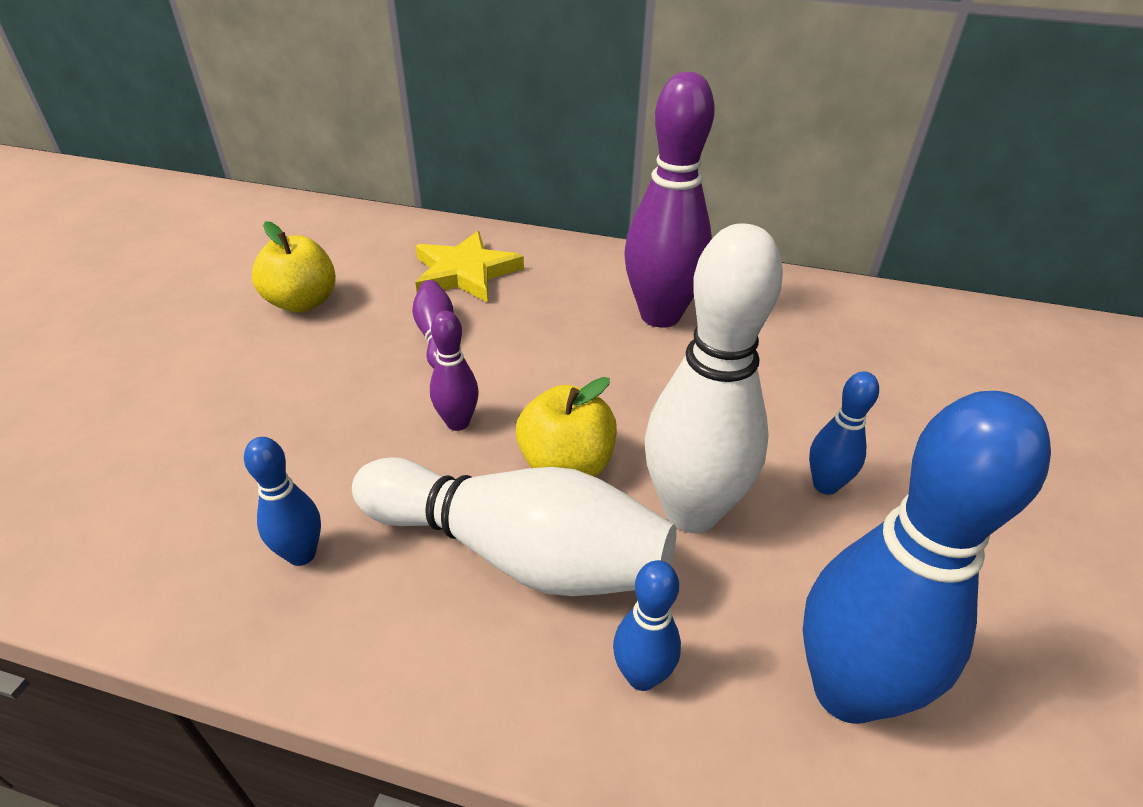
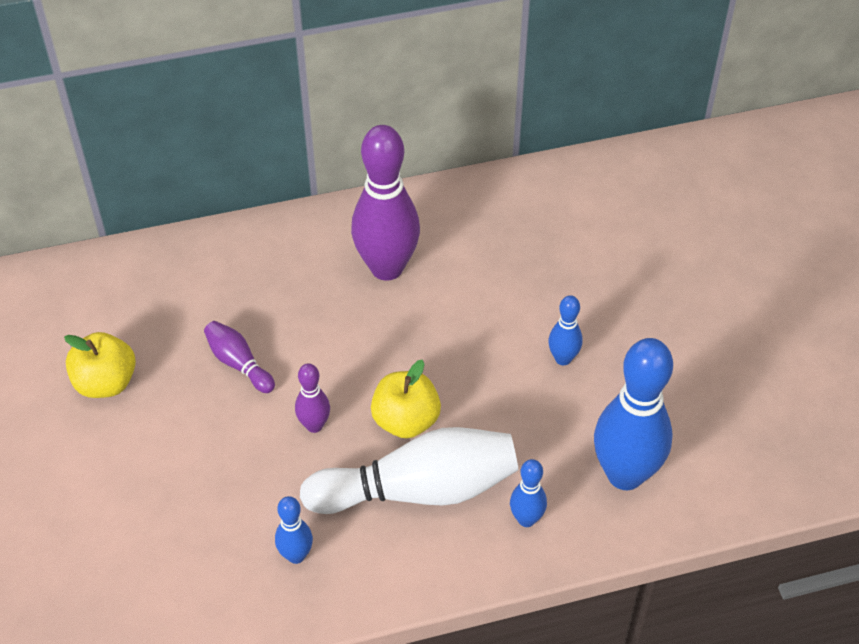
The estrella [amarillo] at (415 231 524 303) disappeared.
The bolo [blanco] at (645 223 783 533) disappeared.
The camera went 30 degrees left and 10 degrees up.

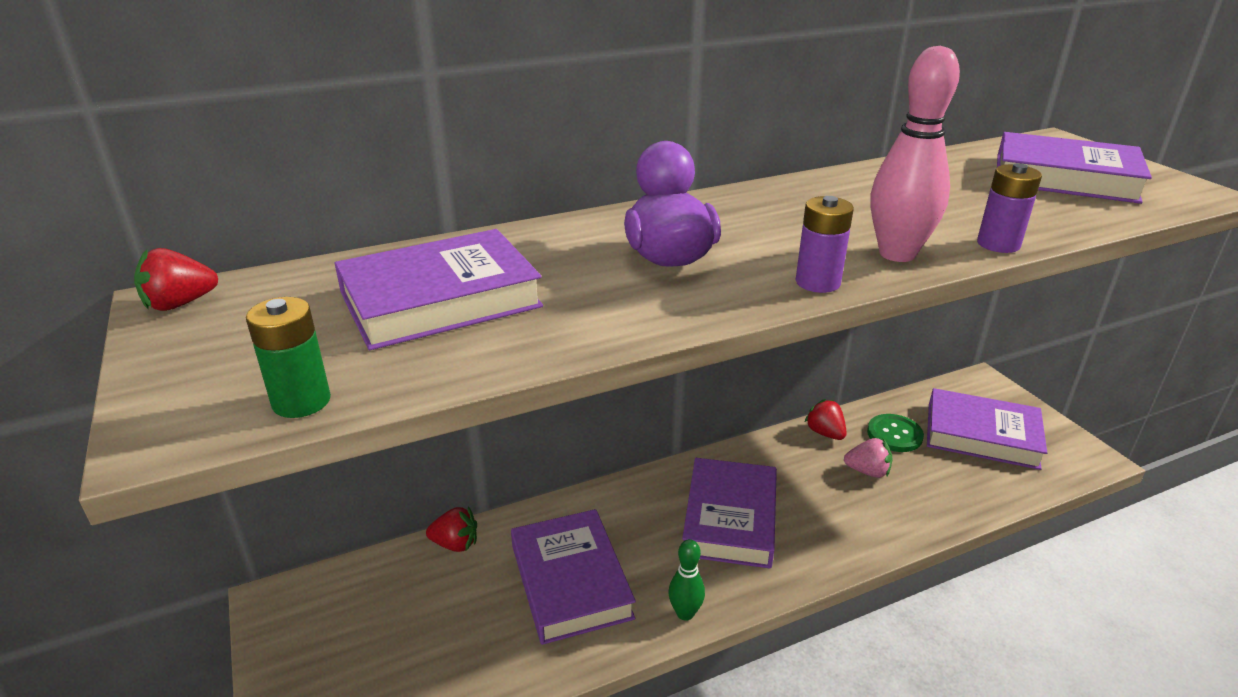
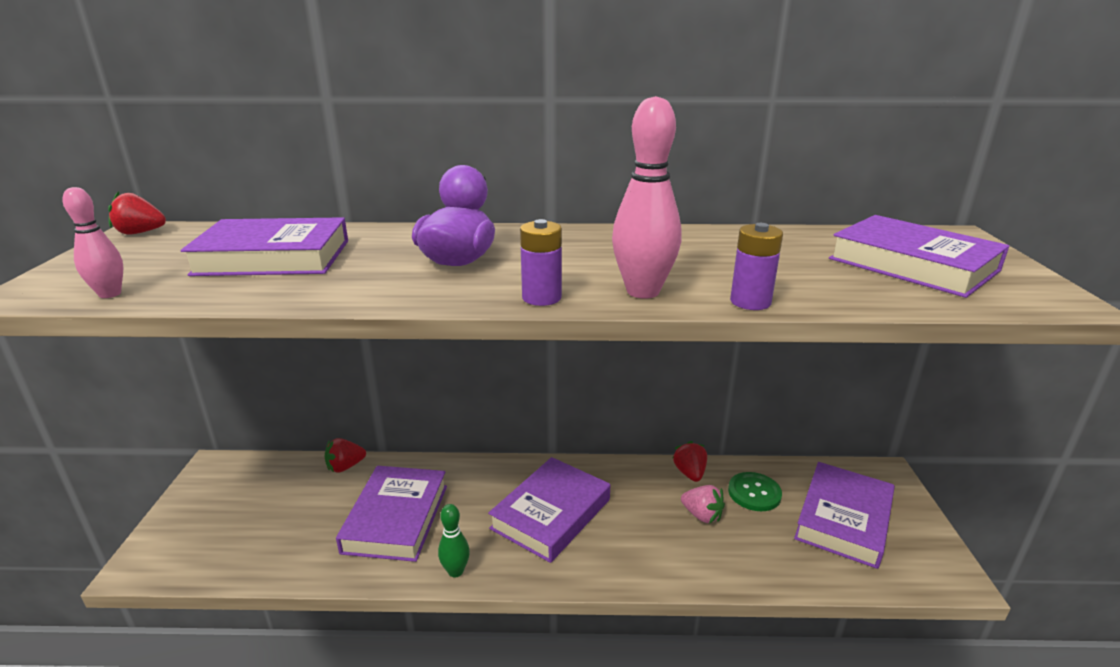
The pila [verde] at (246 297 331 418) was replaced by the bolo [rosa] at (62 187 123 298).
The fresa [rojo] at (426 506 477 552) turned 120 degrees clockwise.
The libro [morado] at (927 388 1047 470) turned 75 degrees clockwise.
The camera went 25 degrees right and 5 degrees down.

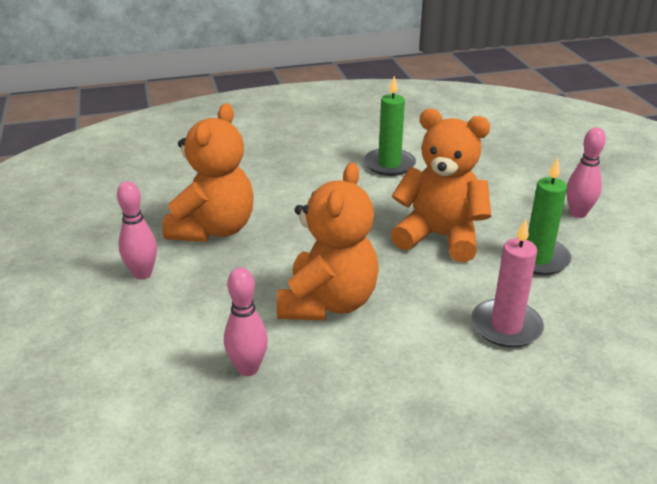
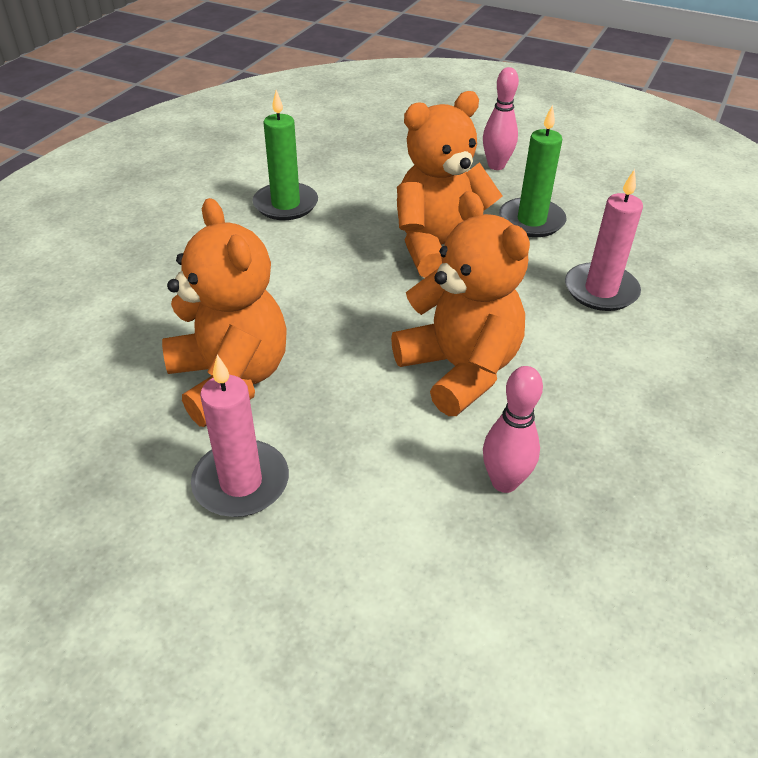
The bolo [rosa] at (117 181 157 279) was replaced by the vela [rosa] at (191 355 289 517).
The camera went 50 degrees left and 10 degrees up.

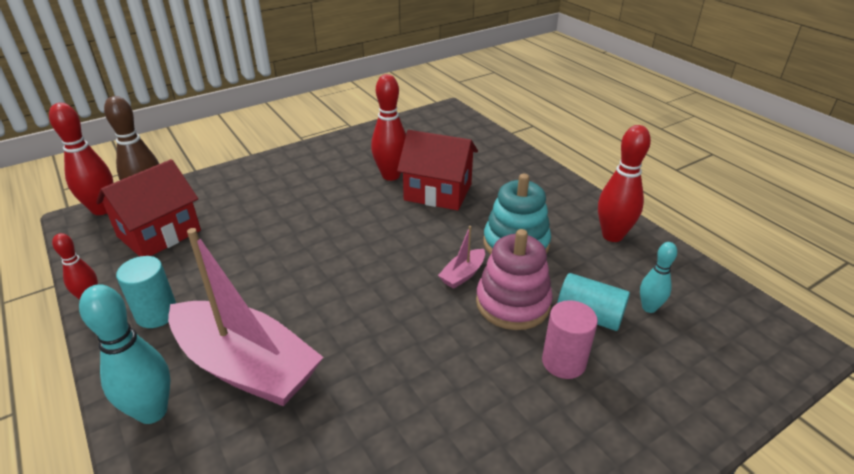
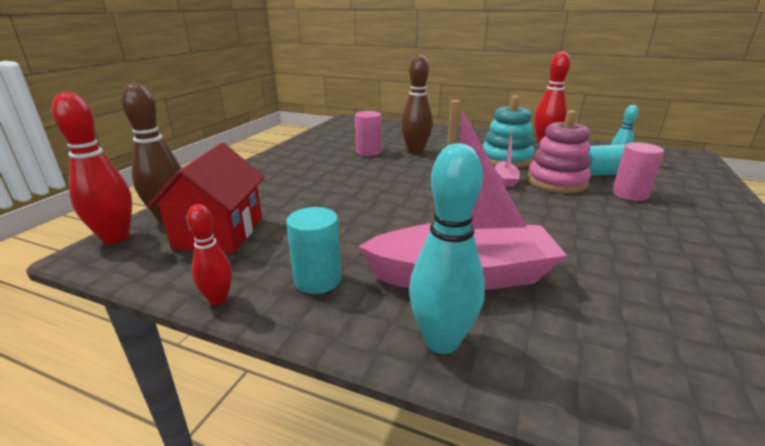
The bolo [rojo] at (371 74 406 181) was replaced by the cilindro [rosa] at (355 111 381 156).
The casa [rojo] at (397 130 478 211) was replaced by the bolo [marrón] at (401 55 433 154).
The camera went 35 degrees left and 10 degrees down.

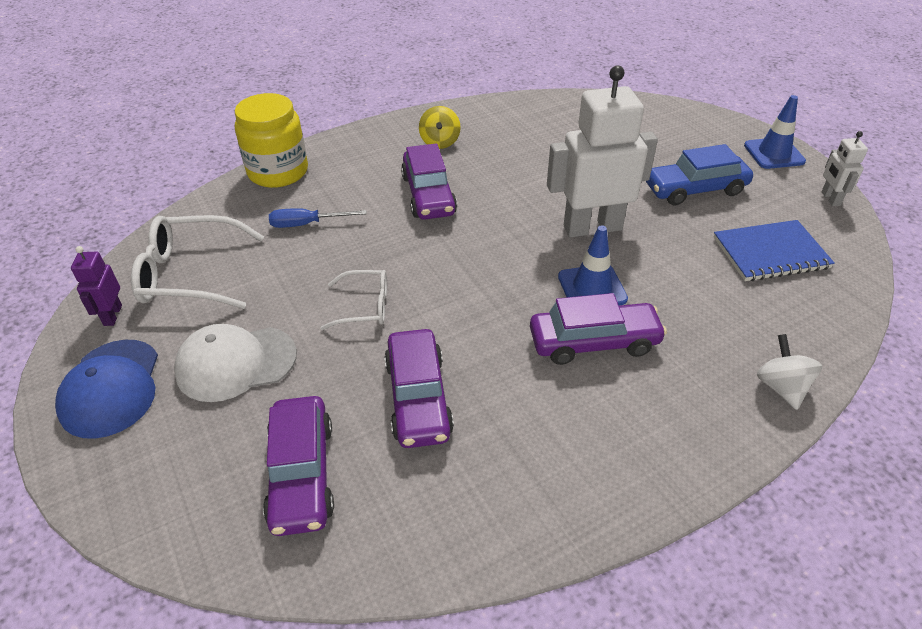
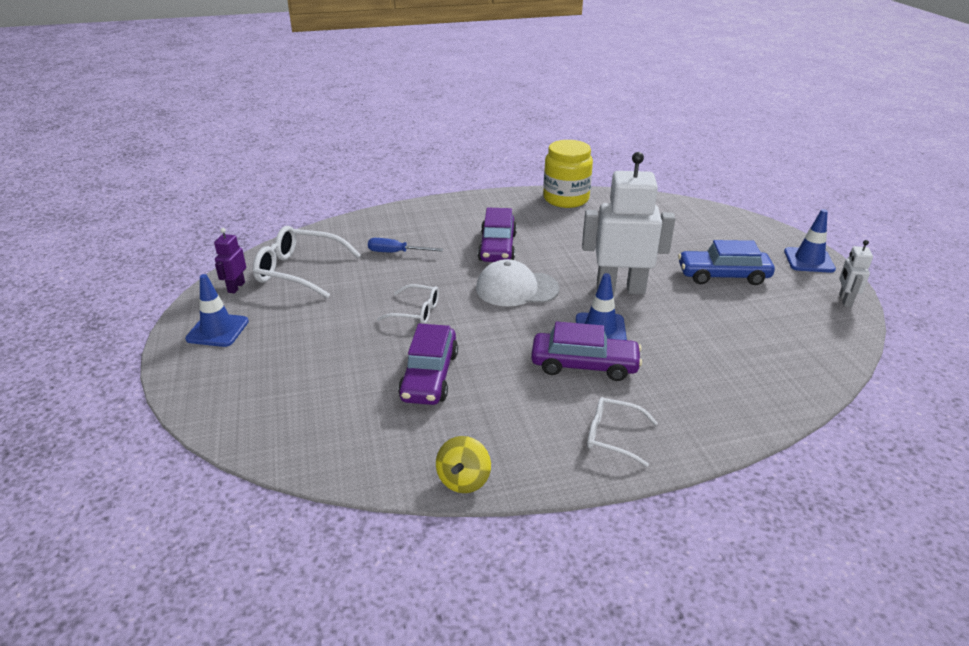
The gorra [azul] at (55 340 158 439) was replaced by the cono de tráfico [azul] at (185 274 249 347).
The gorra [blanco] moved from (174 324 297 402) to (476 259 560 307).
The tarro [amarillo] moved from (235 93 308 188) to (543 140 593 208).
The coche [morado] at (263 396 334 536) disappeared.
The peonza [amarillo] moved from (419 106 461 149) to (436 436 491 493).
The cuaderno [azul] at (714 220 835 281) disappeared.
The peonza [blanco] at (757 334 822 410) disappeared.
The gafas [blanco] at (587 397 658 467) appeared.
The camera went 15 degrees right and 10 degrees down.

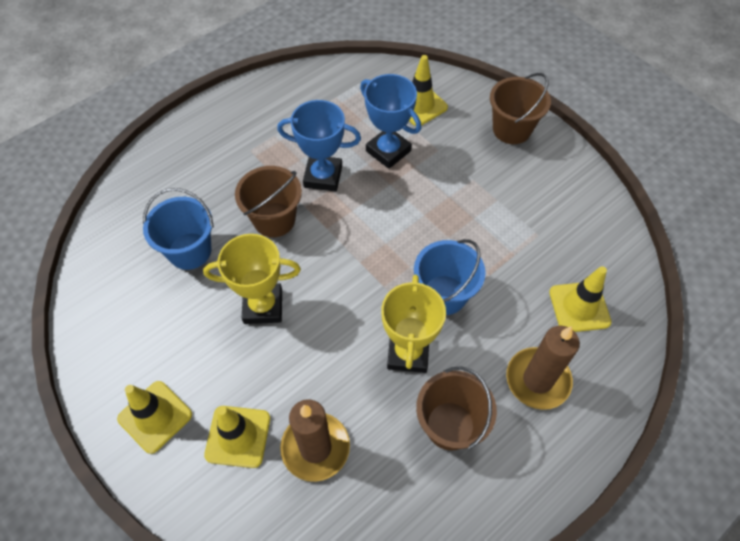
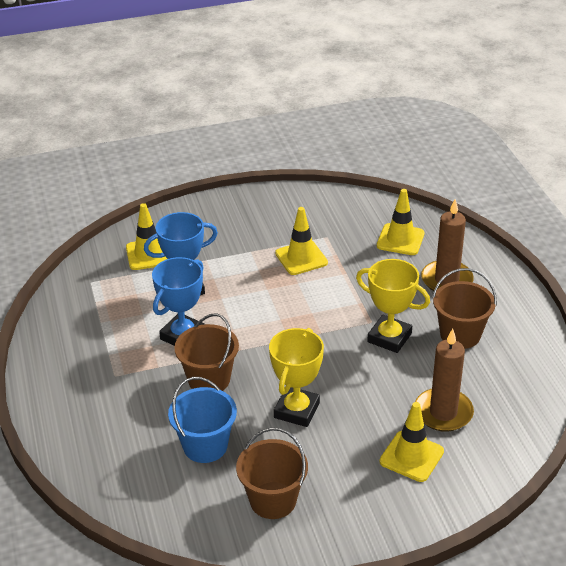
The cono de tráfico [amarillo] moved from (117 381 192 454) to (275 207 328 275).
The balde [azul] at (414 239 486 315) disappeared.
The balde [marrón] moved from (490 73 551 144) to (236 428 308 519).
The camera went 65 degrees left and 20 degrees down.

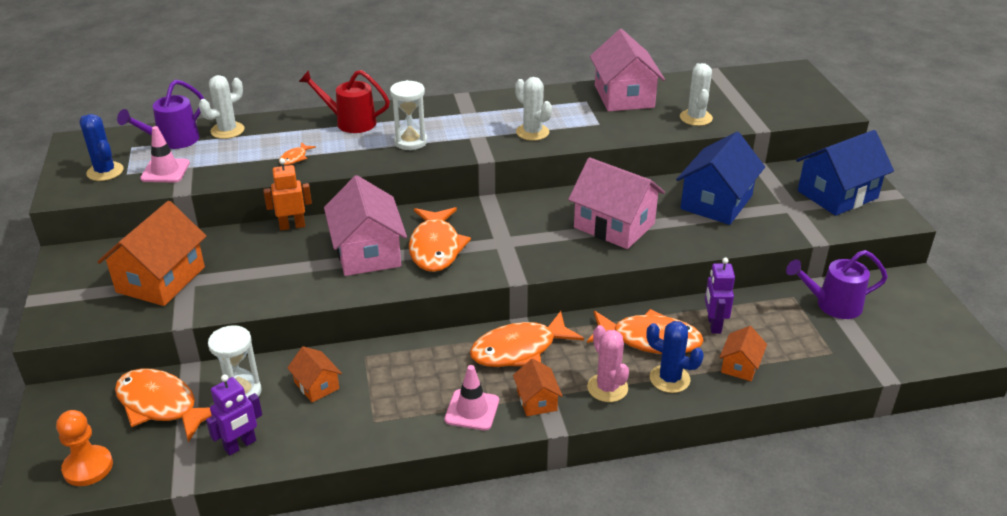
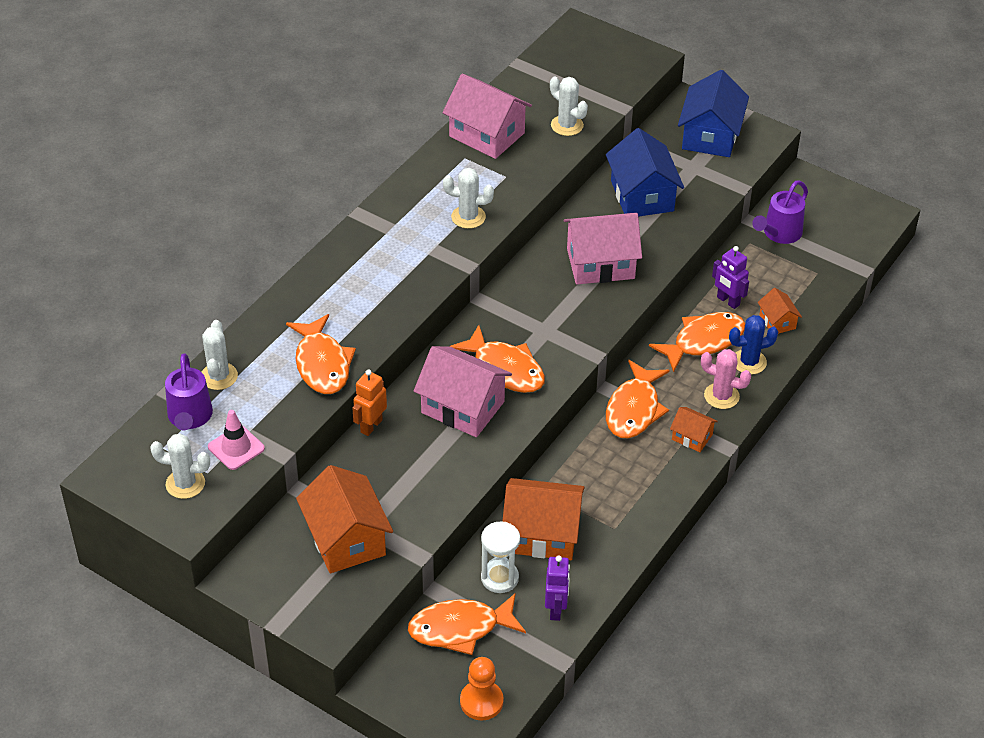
The cactus [azul] at (79 114 124 181) became the cactus [blanco] at (150 433 210 499).
The pez [naranja] at (279 142 316 165) changed to 2.31 times the size.
The casa [naranja] at (287 346 342 402) changed to 1.98 times the size.
The regadera [rojo] at (299 70 390 133) disappeared.
The reloj de arena [blanco] at (390 80 427 150) disappeared.
The cono de tráfico [rosa] at (445 365 499 430) disappeared.
The camera went 45 degrees left and 10 degrees up.

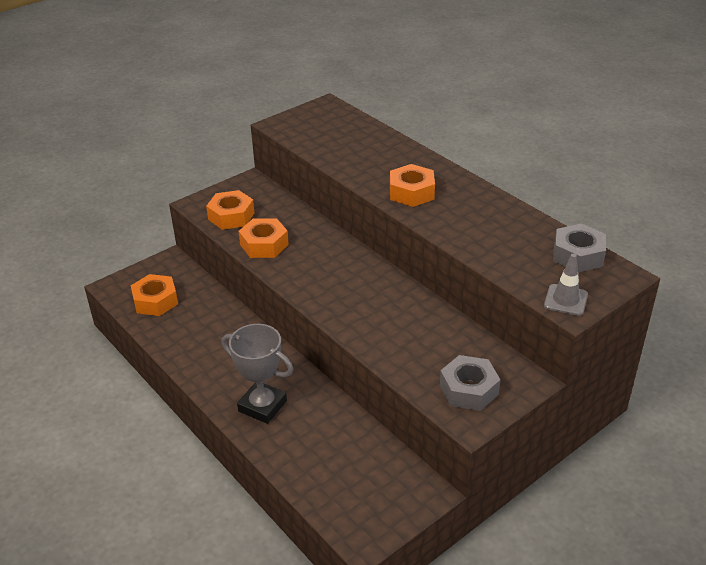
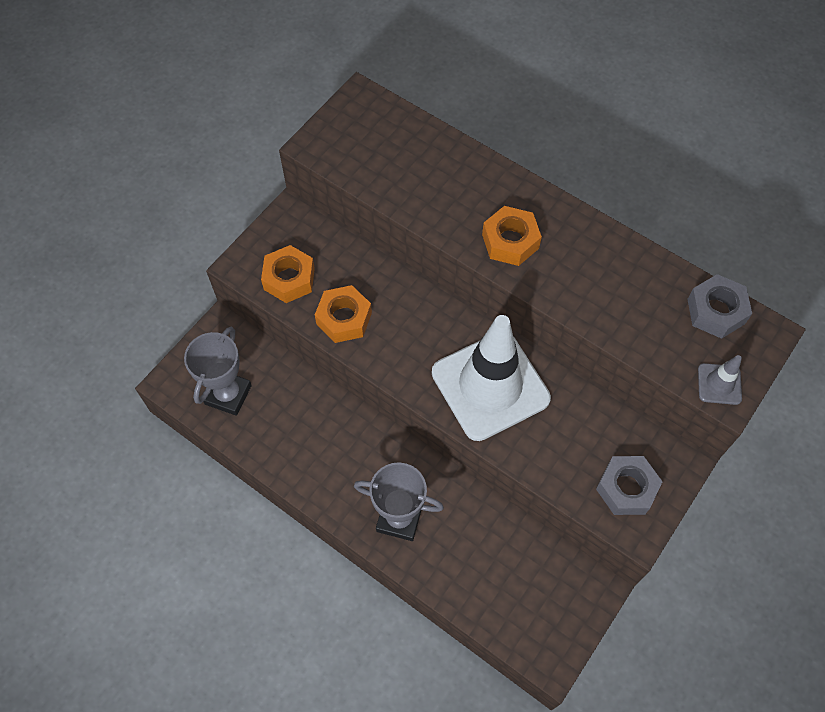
The tuerca [naranja] at (131 274 178 316) was replaced by the trofeo [gris] at (184 327 252 416).
The cono de tráfico [blanco] at (432 315 551 441) appeared.
The camera went 15 degrees left and 25 degrees up.

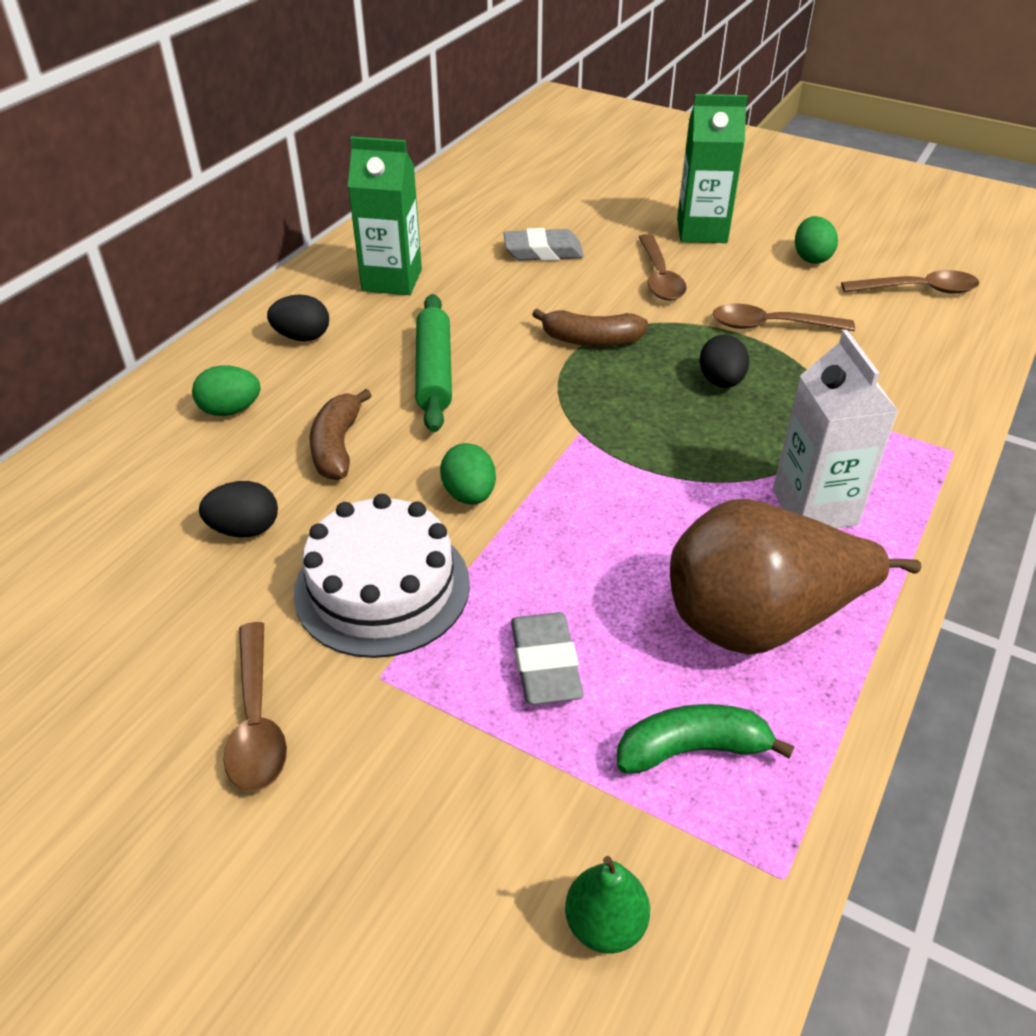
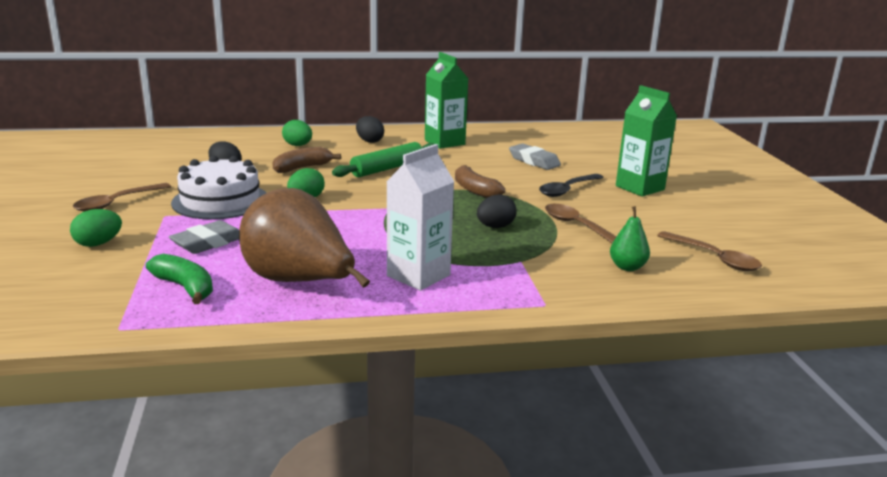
The pera [verde] moved from (565 856 650 954) to (610 206 650 271).
The cuchara [marrón] at (639 234 687 301) became the cuchara [negro] at (539 174 604 197).
The huevo [verde] moved from (795 216 838 264) to (70 209 122 247).
The camera went 50 degrees right and 20 degrees down.

